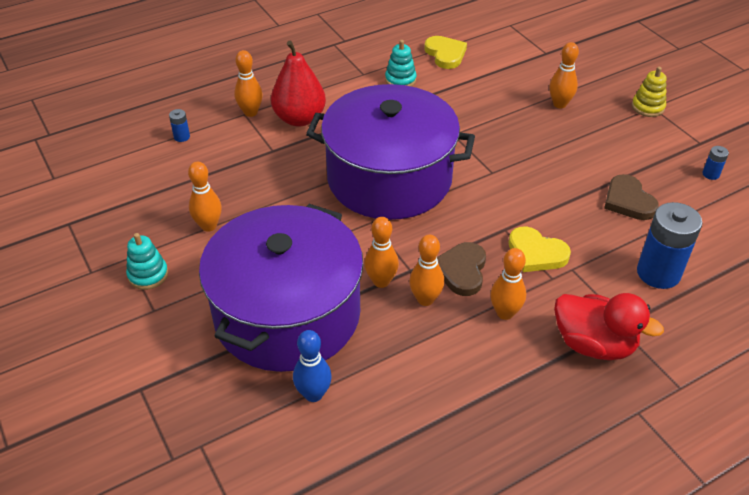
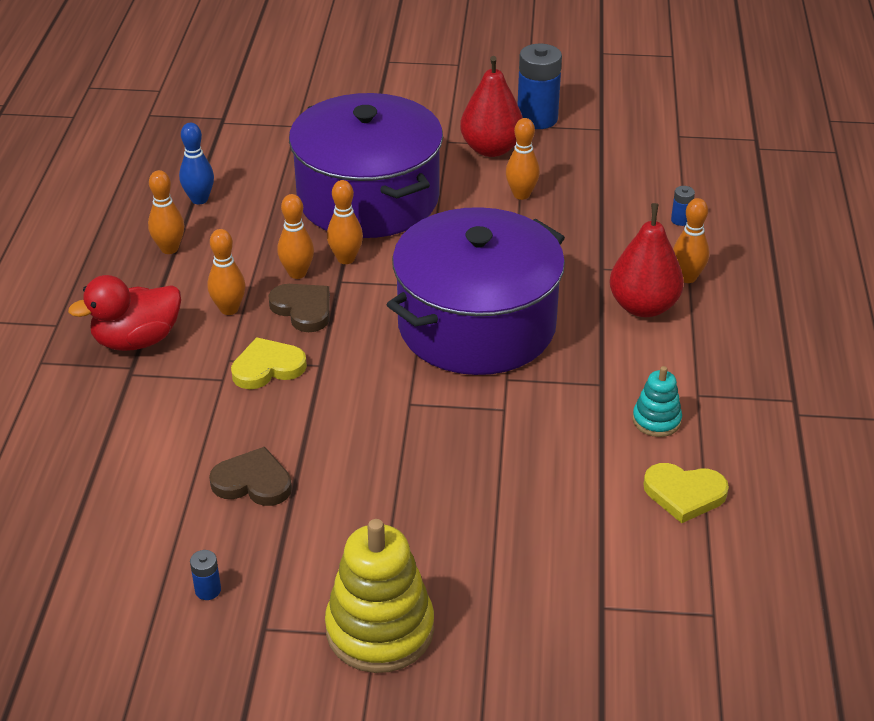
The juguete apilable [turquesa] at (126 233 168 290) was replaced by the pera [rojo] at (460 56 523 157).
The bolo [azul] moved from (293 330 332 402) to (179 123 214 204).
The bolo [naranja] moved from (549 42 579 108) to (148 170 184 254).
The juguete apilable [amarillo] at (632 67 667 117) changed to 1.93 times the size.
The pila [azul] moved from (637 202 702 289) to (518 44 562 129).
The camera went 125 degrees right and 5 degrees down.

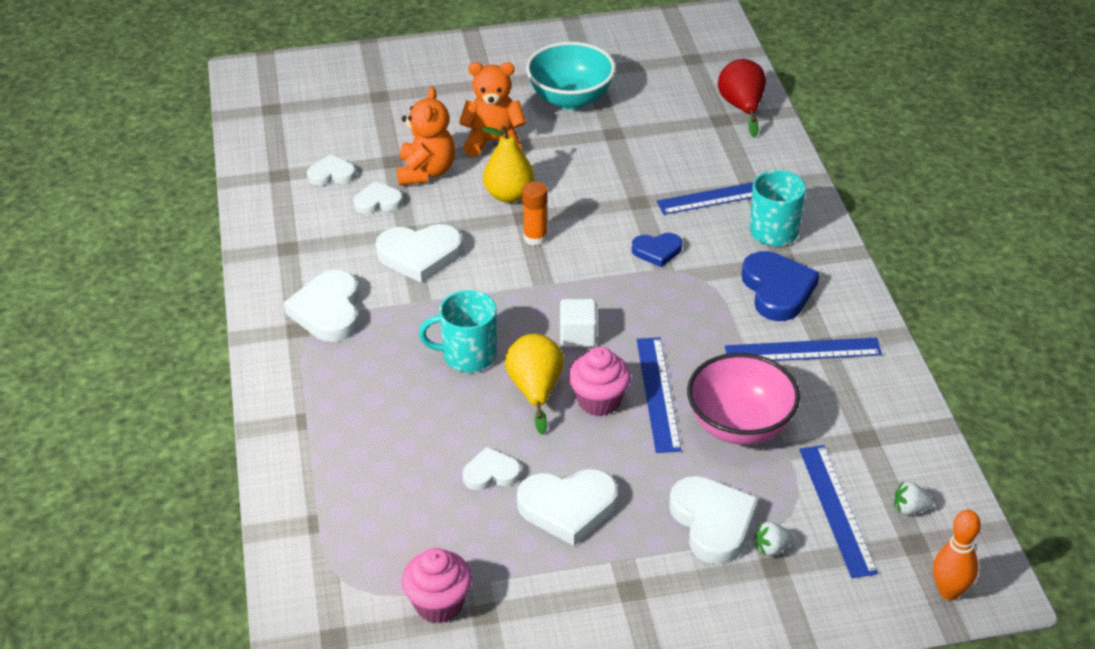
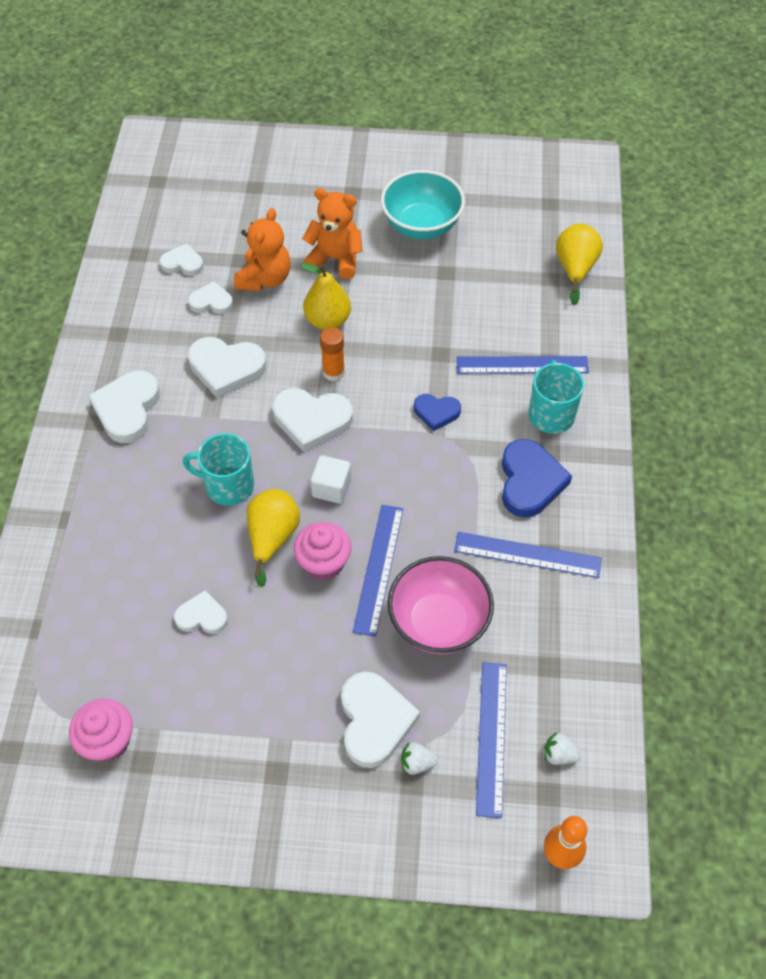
The corazón [blanco] moved from (517 469 618 546) to (272 388 353 452).
The pera [rojo] at (718 59 766 137) became the pera [amarillo] at (556 224 603 305).
The camera went 15 degrees right and 15 degrees up.

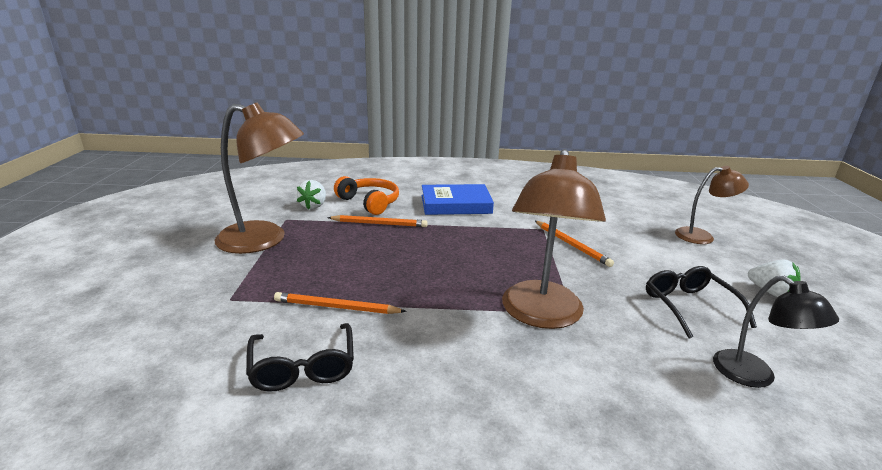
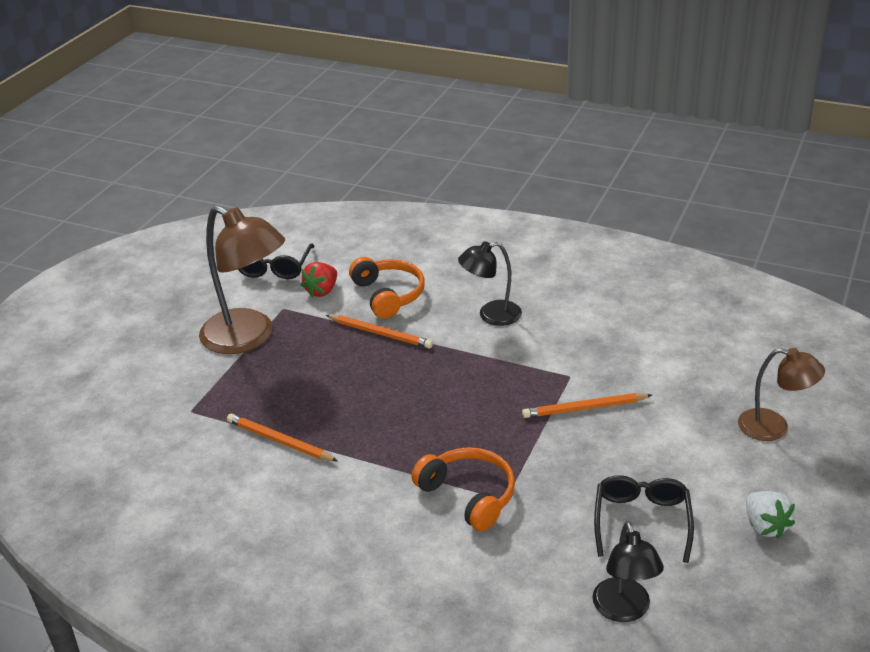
The gafas [negro] moved from (246 323 354 392) to (238 244 315 279).
The fresa [blanco] at (297 180 326 210) became the fresa [rojo] at (301 262 337 297).
The libro [azul] at (422 184 494 215) was replaced by the lámpara [negro] at (458 241 522 326).
The lámpara [marrón] at (502 149 606 329) was replaced by the auriculares [naranja] at (411 447 515 531).
The lápiz [naranja] at (535 221 614 267) turned 90 degrees clockwise.
The camera went 25 degrees right and 10 degrees up.

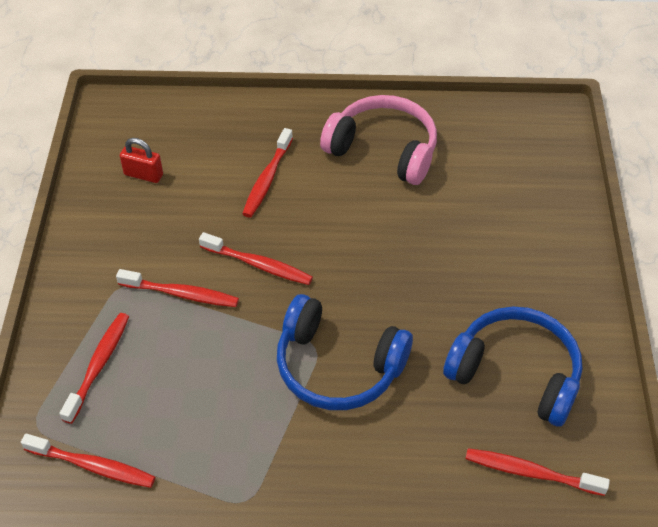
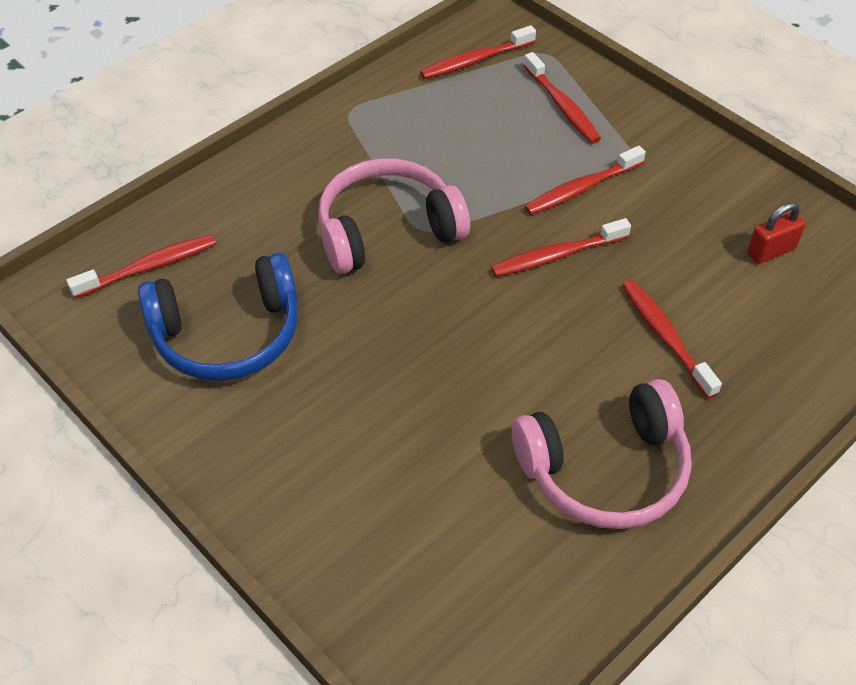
The auriculares [azul] at (277 294 413 410) became the auriculares [rosa] at (318 158 470 274).
The camera went 135 degrees right and 0 degrees up.

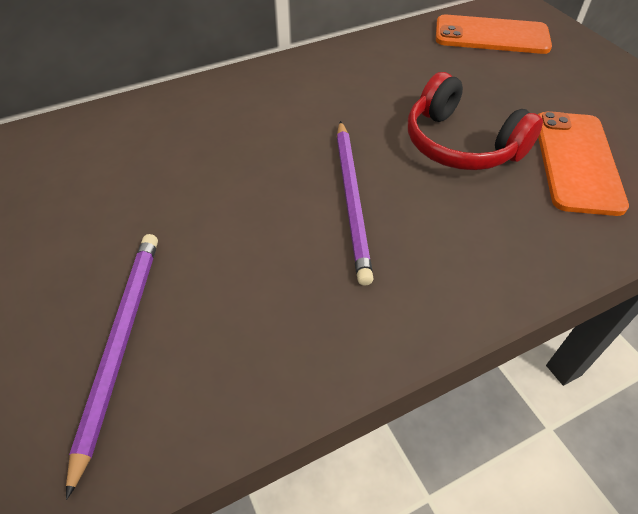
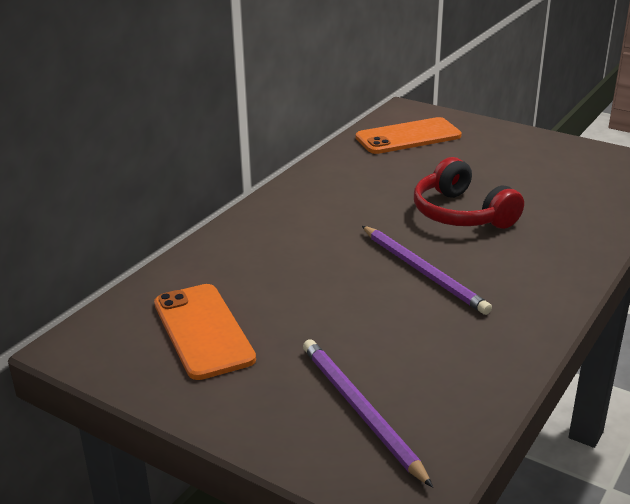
The auriculares [rojo] at (408 72 543 170) turned 45 degrees clockwise.
The móvil [naranja] moved from (538 111 629 216) to (154 284 256 380).
The camera went 30 degrees left and 20 degrees down.

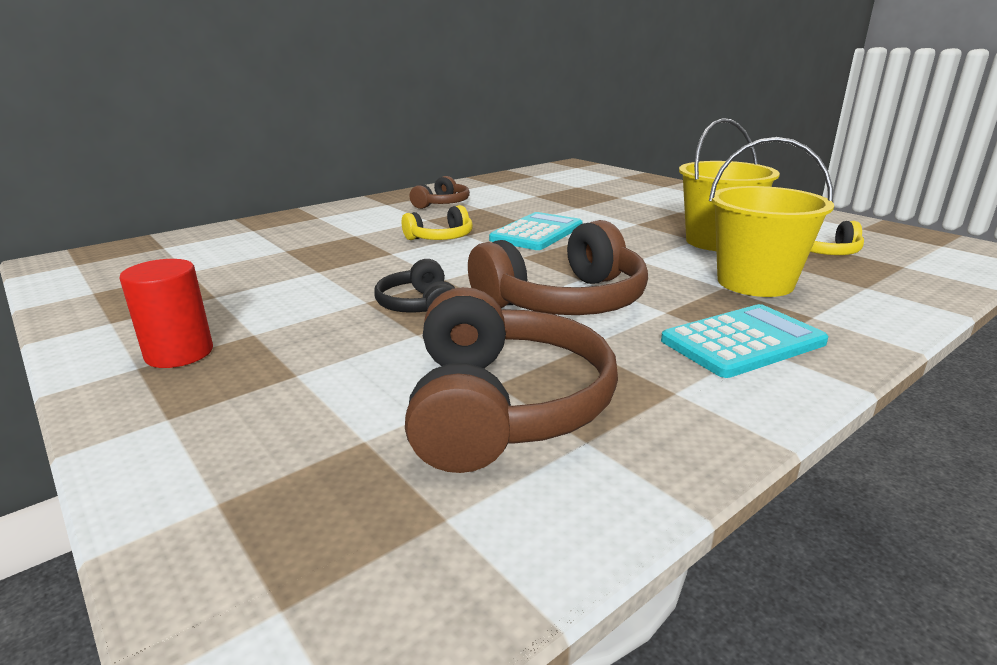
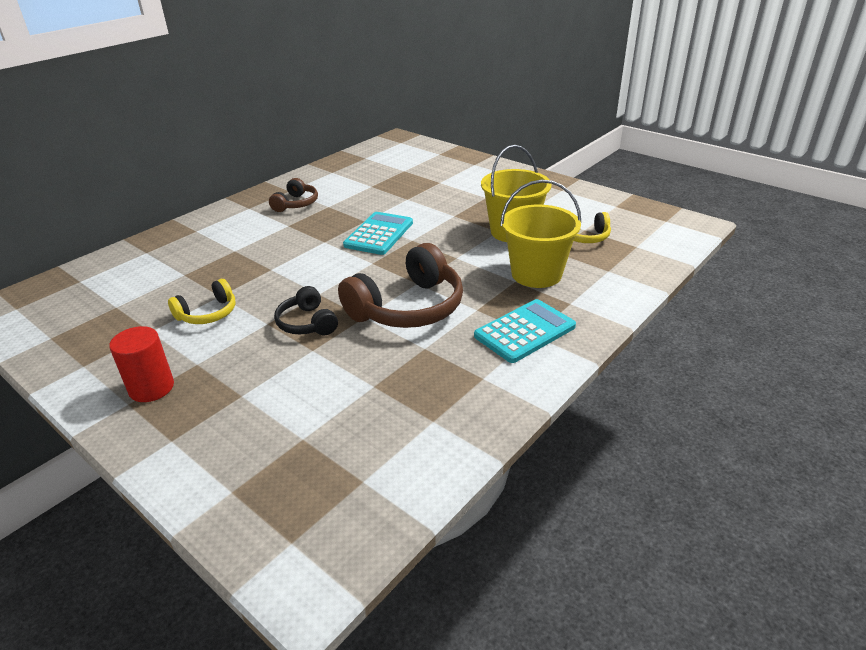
The auriculares [amarillo] moved from (402 205 473 240) to (168 279 236 324).
The auriculares [marrón] at (405 287 618 473) disappeared.
The camera went 10 degrees left and 10 degrees up.

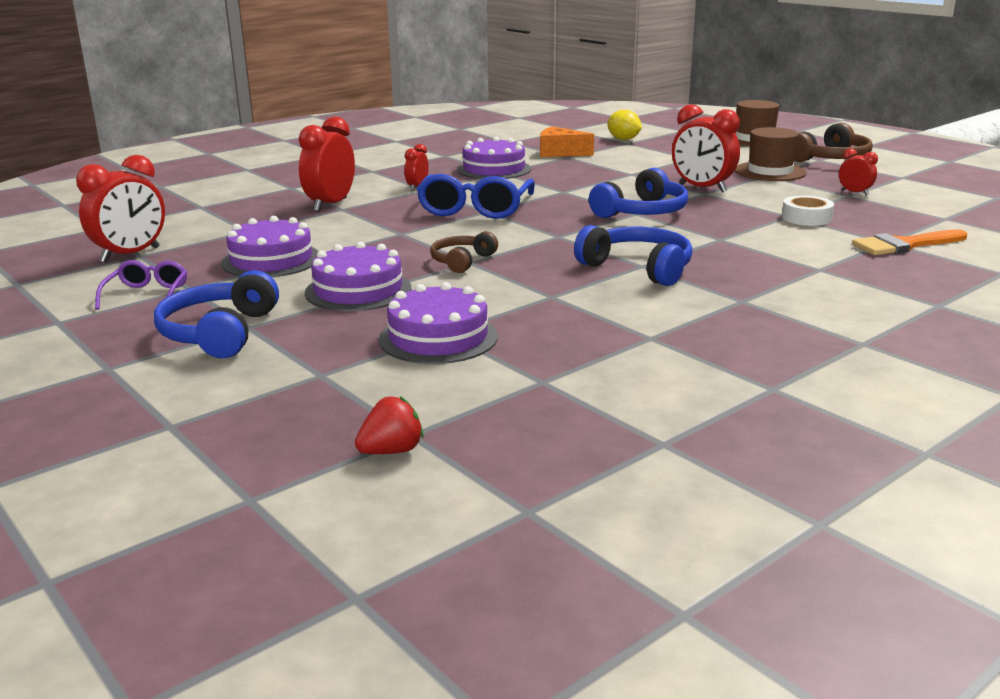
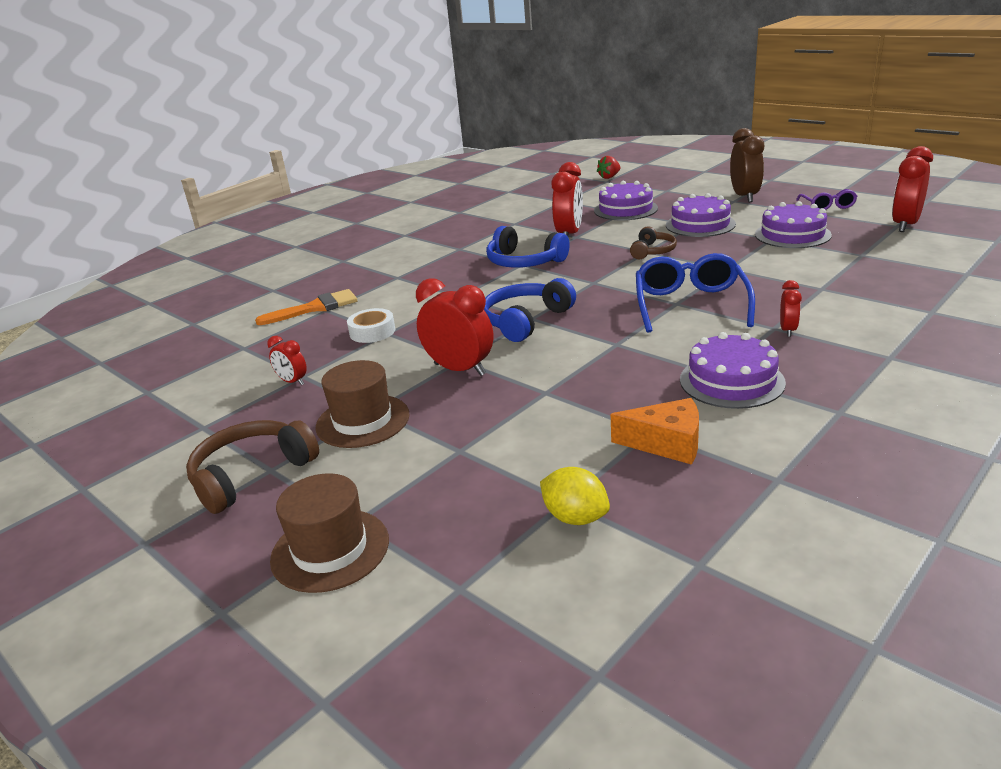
The auriculares [azul] at (154 270 279 358) was replaced by the despertador [marrón] at (730 128 764 203).
The despertador [rojo] moved from (299 116 355 212) to (552 162 583 236).
The camera went 175 degrees right and 5 degrees up.

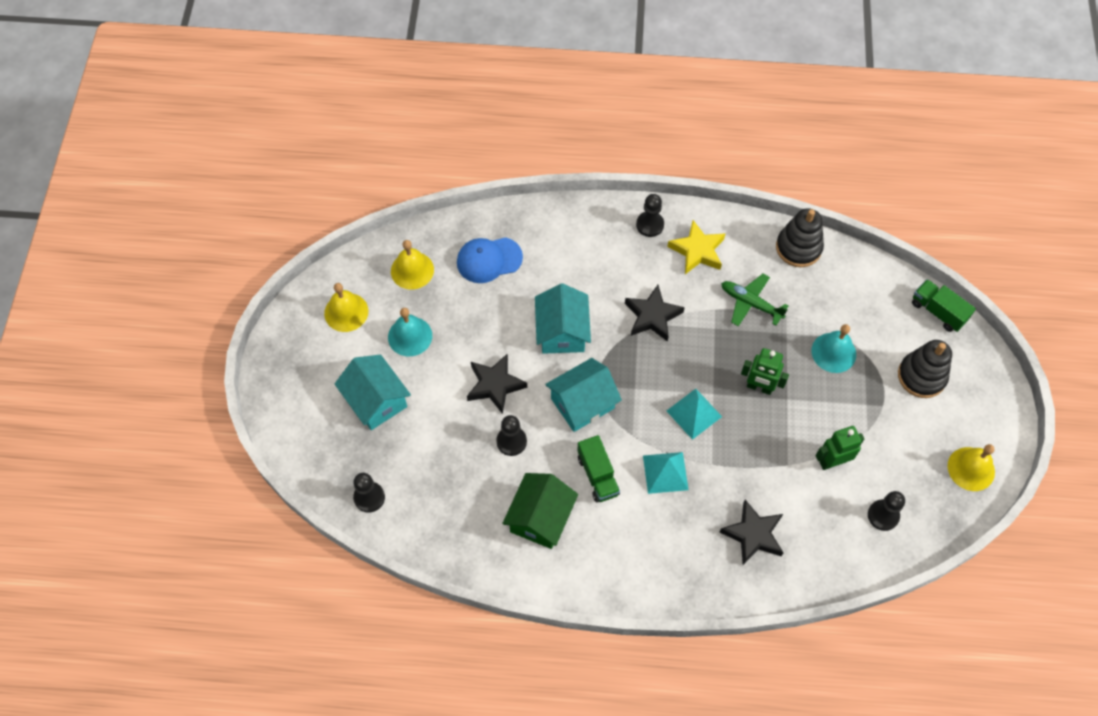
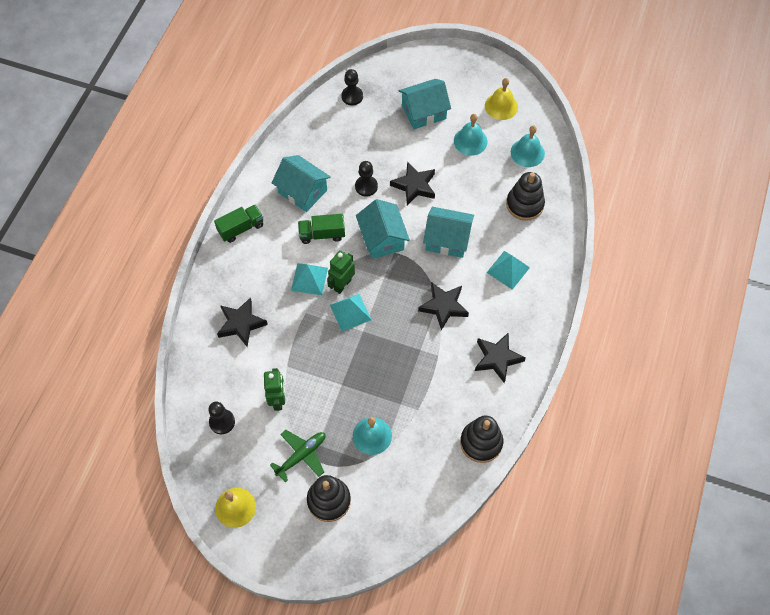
The campana [amarillo] at (391 240 434 290) became the campana [turquesa] at (511 126 545 167).
The gorra [azul] at (457 237 523 283) was replaced by the juguete apilable [negro] at (506 172 545 221).
The casa [verde] at (502 473 578 549) became the casa [turquesa] at (271 155 331 212).
The peón [negro] at (636 194 664 237) disappeared.
The estrella [amarillo] at (667 220 726 274) became the estrella [negro] at (475 332 526 383).
The avión [verde] moved from (721 274 789 326) to (270 430 325 482).
The robot [verde] moved from (741 348 789 395) to (327 250 355 294).
The camión [verde] moved from (912 279 976 332) to (214 204 263 243).
The pirámide [turquesa] at (486 251 530 290) appeared.
The camera went 105 degrees right and 0 degrees up.

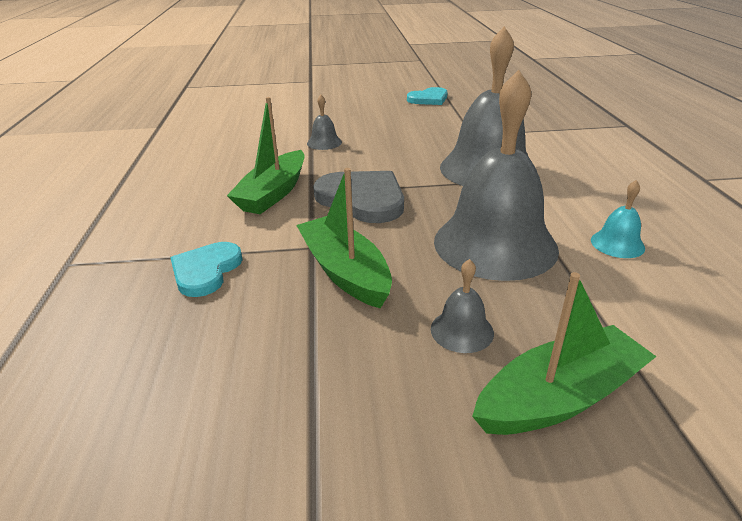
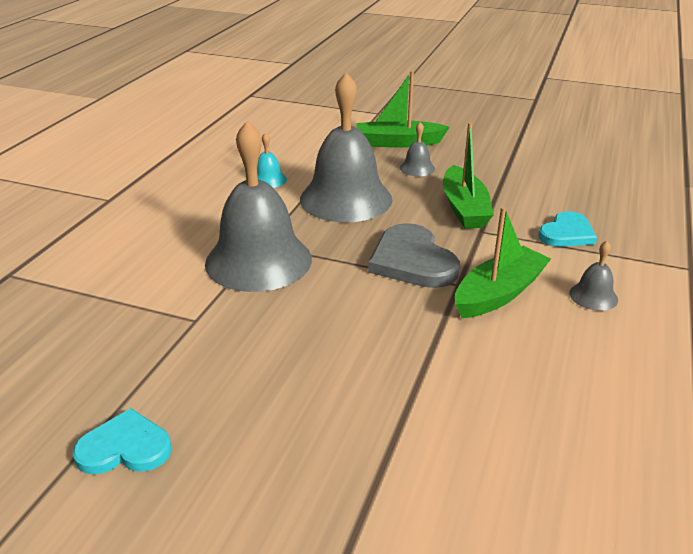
The campana [gris] moved from (307 95 342 150) to (569 241 618 311).
The camera went 155 degrees left and 0 degrees up.

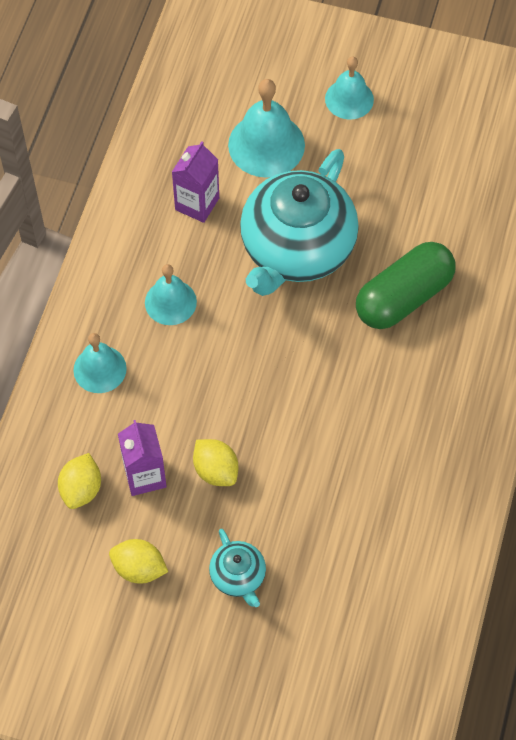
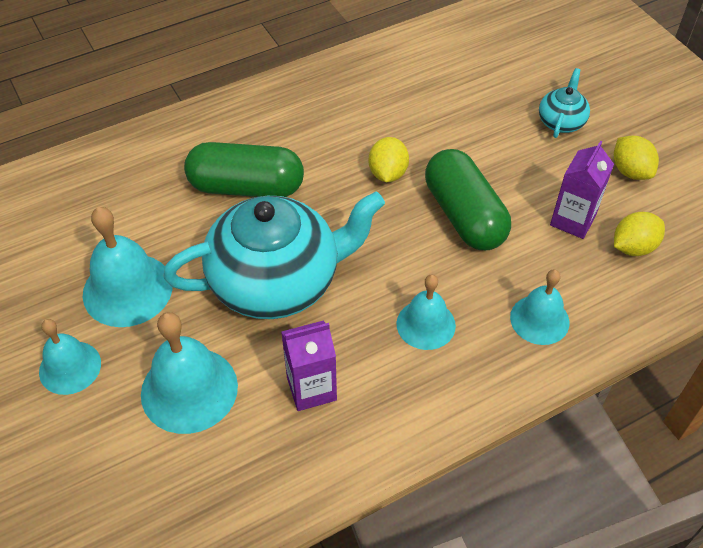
The limón [amarillo] moved from (193 439 238 486) to (369 137 409 182).
The campana [turquesa] at (83 207 173 327) appeared.
The cápsula [verde] at (425 149 511 250) appeared.
The camera went 135 degrees left and 10 degrees down.

